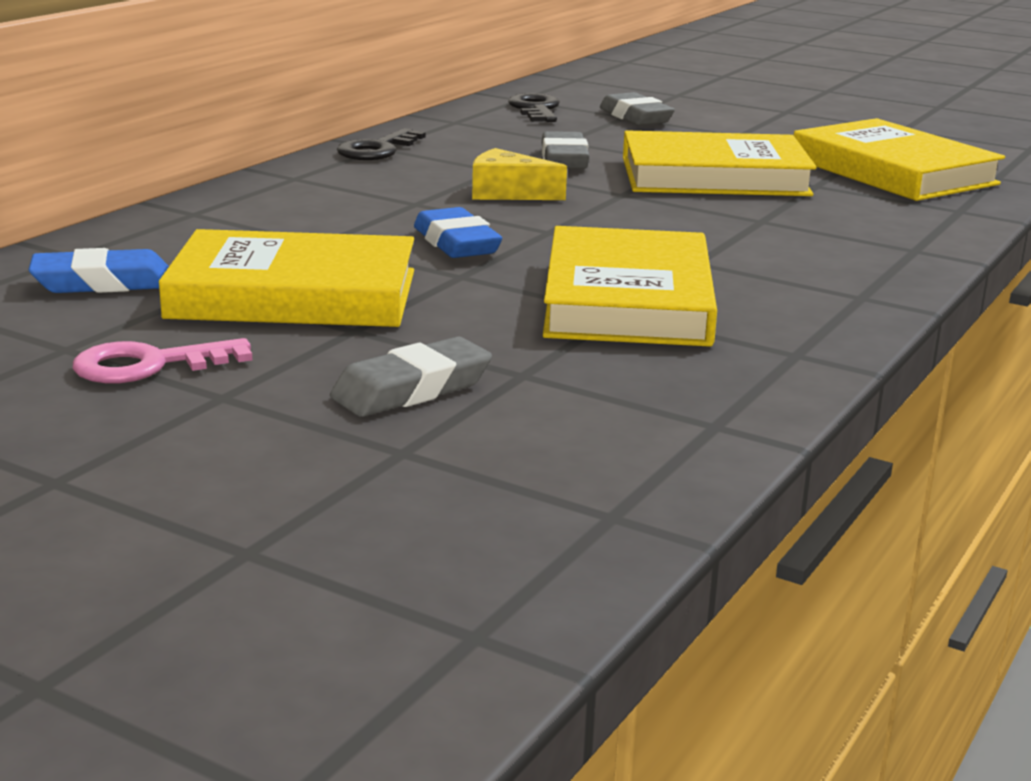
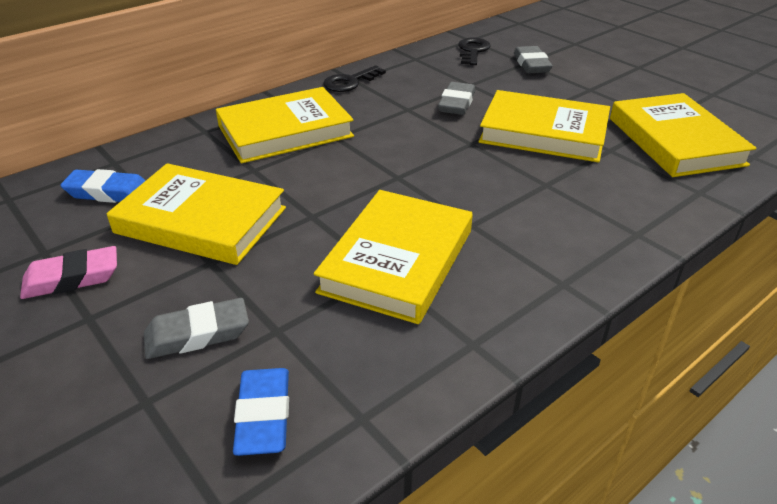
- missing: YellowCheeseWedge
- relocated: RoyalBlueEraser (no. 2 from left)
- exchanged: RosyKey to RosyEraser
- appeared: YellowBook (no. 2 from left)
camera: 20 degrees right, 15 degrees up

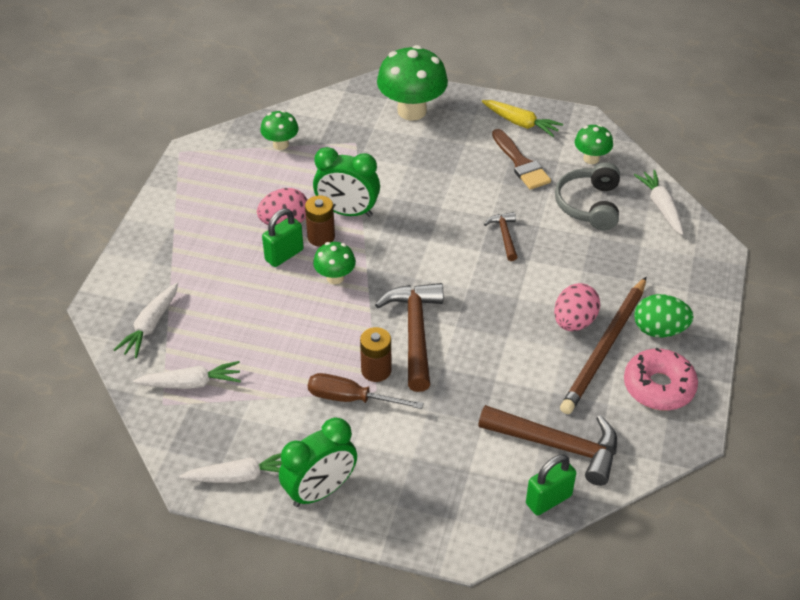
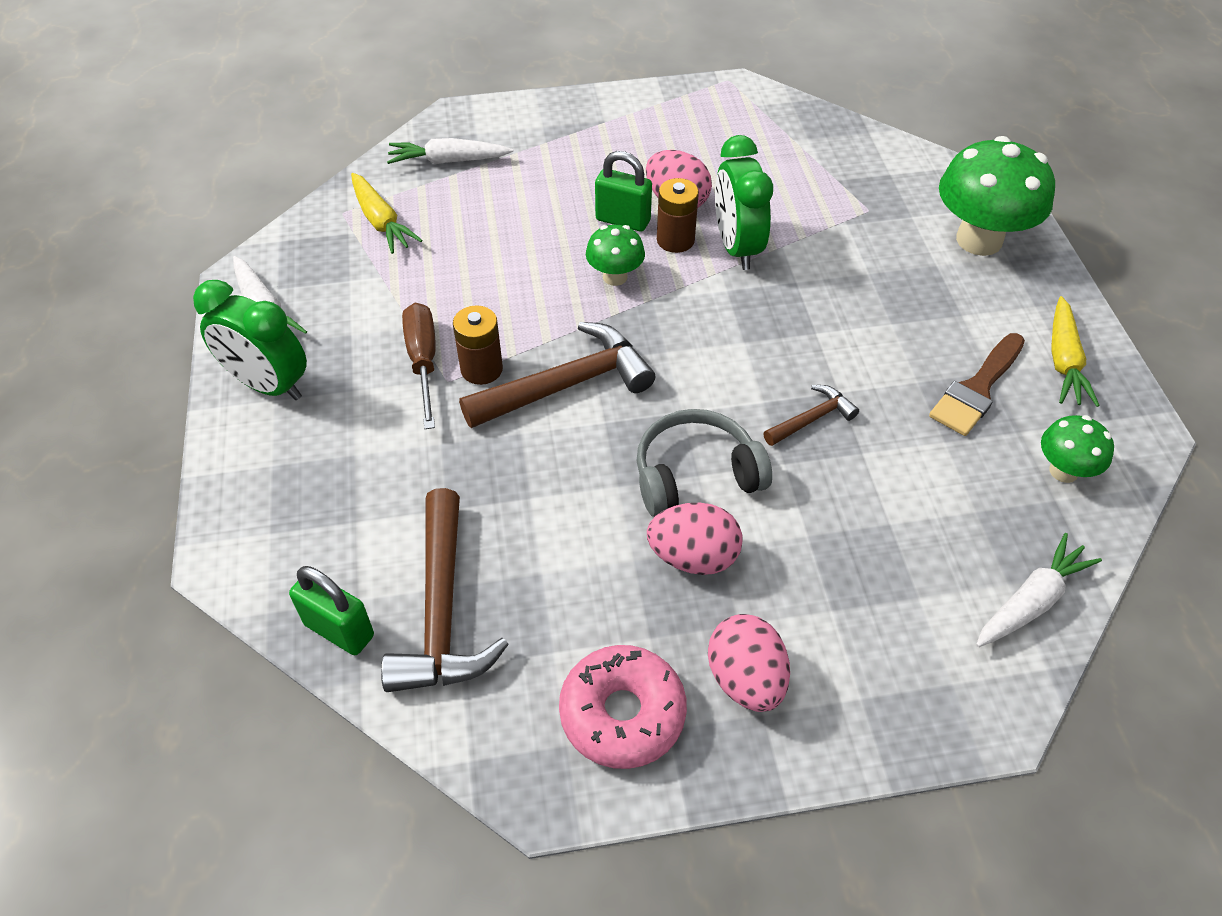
- missing: GreenToadstool (no. 1 from left)
- relocated: GrayOverEarHeadphones
- missing: RussetLeadPencil
- colour: GreenToyEgg to RosyToyEgg (no. 3 from left)
- colour: SnowWhiteToyCarrot (no. 2 from left) to YellowToyCarrot (no. 1 from left)
camera: 65 degrees right, 5 degrees up

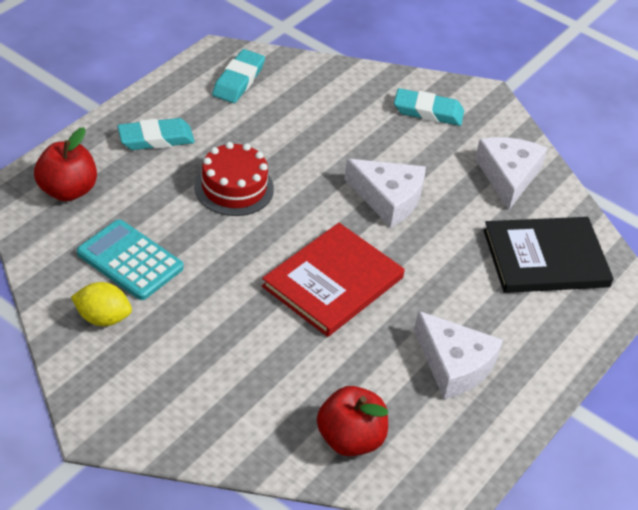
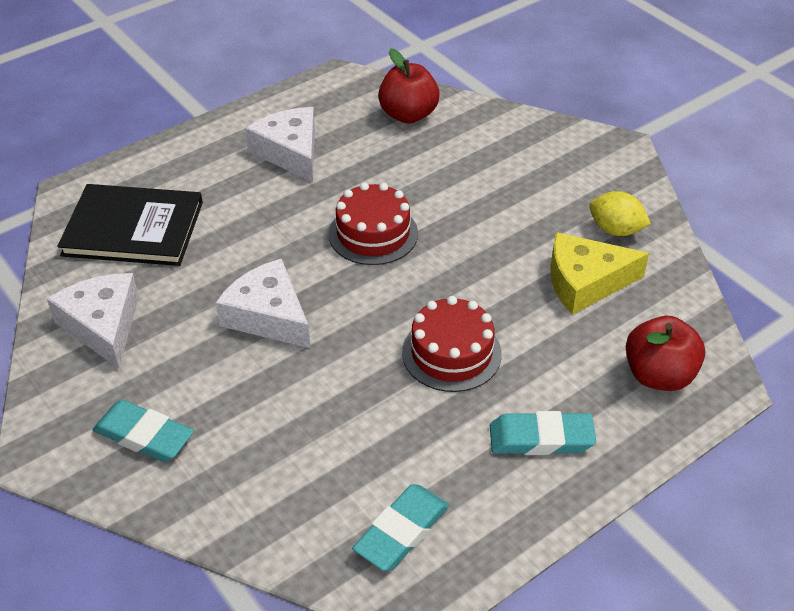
- spun: SnowWhiteCheeseWedge (no. 3 from left in the first image) 135 degrees clockwise
- exchanged: AquaPocketCalculator to YellowCheeseWedge
- exchanged: RedBook to RedCake (no. 1 from left)
camera: 160 degrees left, 0 degrees up

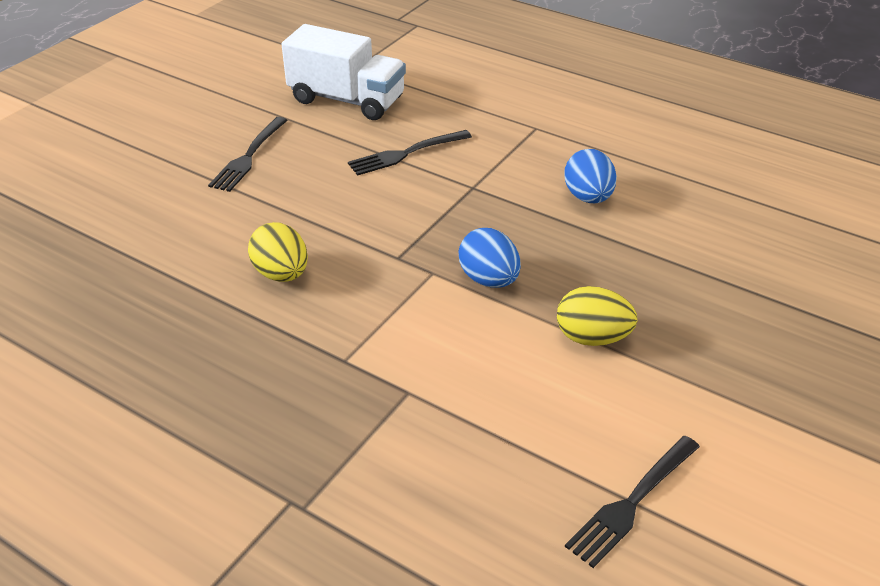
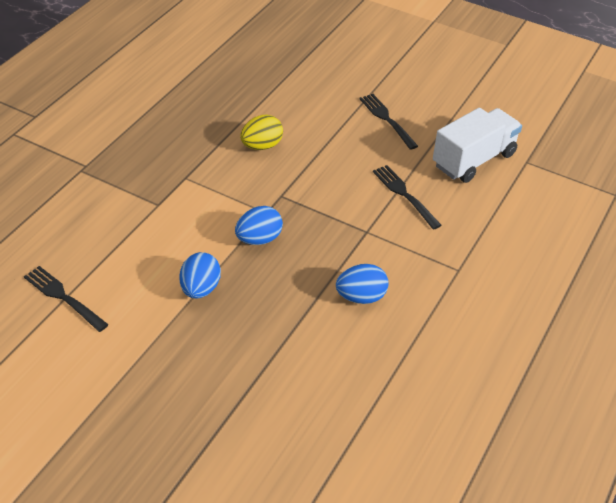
- spun: SnowWhiteLorry 150 degrees counterclockwise
- spun: EbonyFork (no. 1 from left in the first image) 45 degrees clockwise
- colour: YellowToyEgg (no. 2 from left) to RoyalBlueToyEgg (no. 1 from left)
camera: 85 degrees right, 5 degrees up

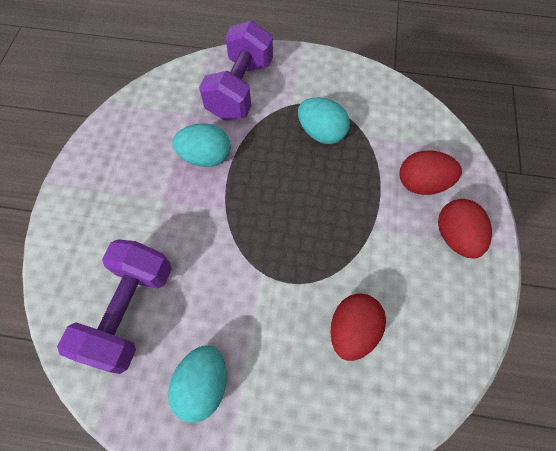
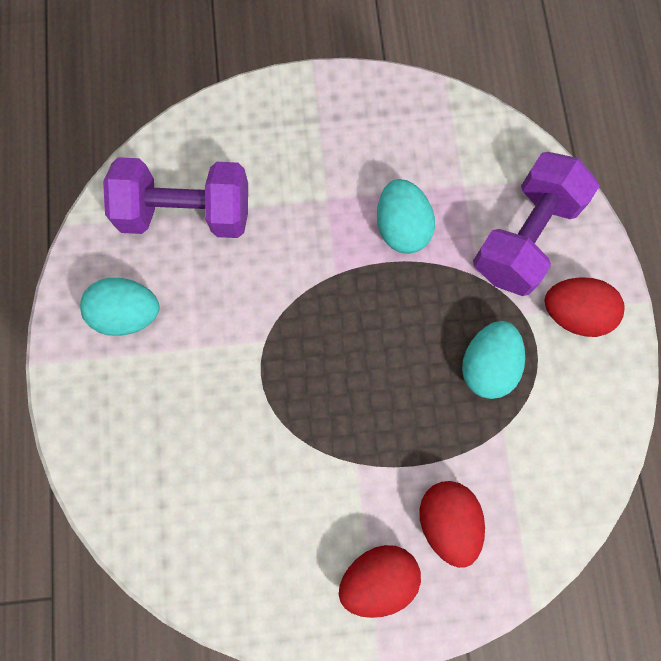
- spun: VioletDumbbell (no. 2 from left) 60 degrees counterclockwise
- relocated: RedToyEgg (no. 1 from left in the first image) to RedToyEgg (no. 3 from left)
camera: 75 degrees right, 10 degrees up

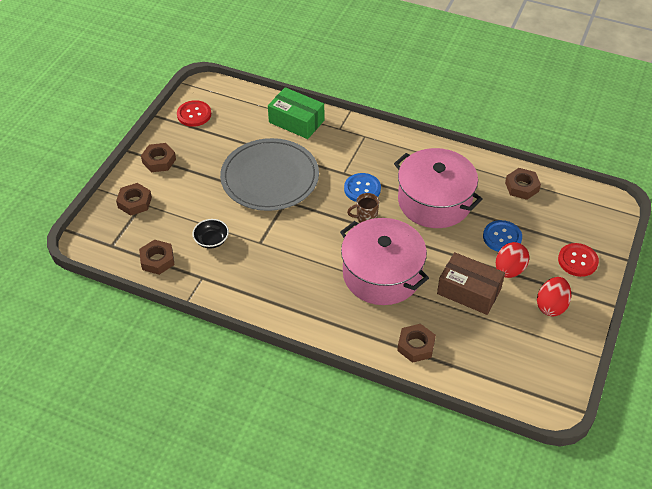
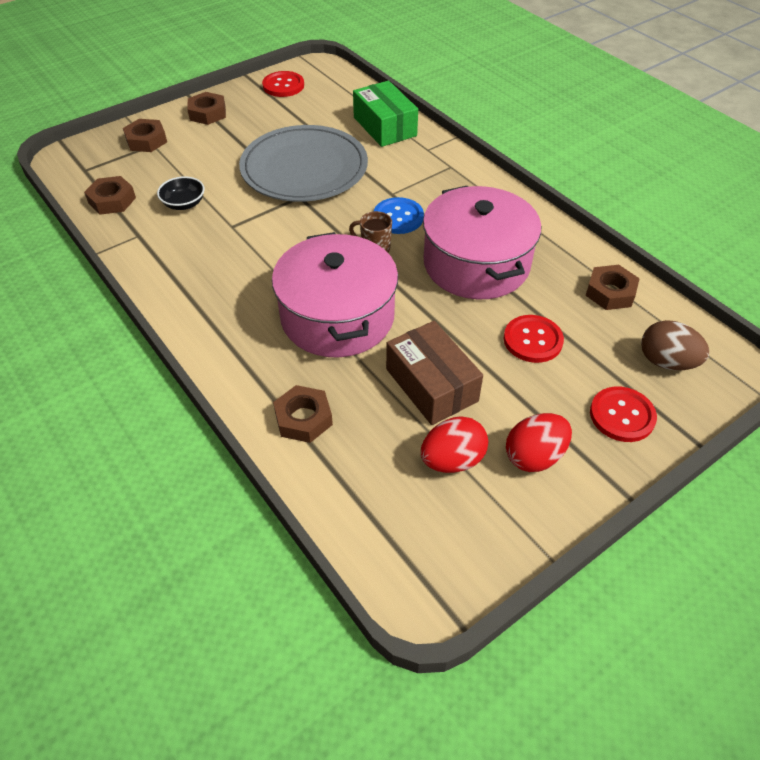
- colour: RoyalBlueButton (no. 2 from left) to RedButton (no. 2 from left)
- relocated: RedToyEgg (no. 1 from left)
- appeared: RussetToyEgg
camera: 30 degrees right, 0 degrees up

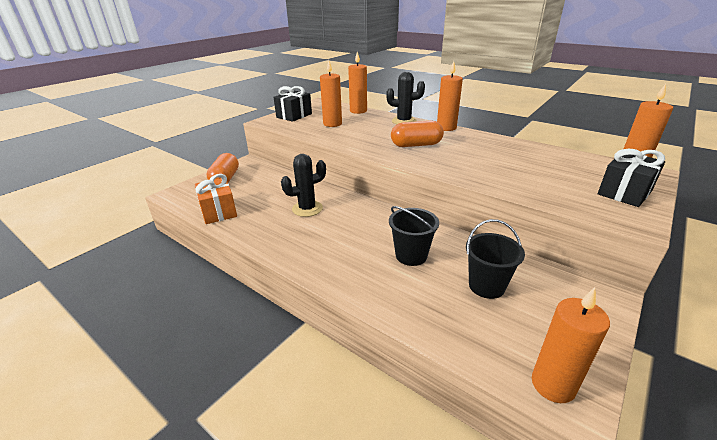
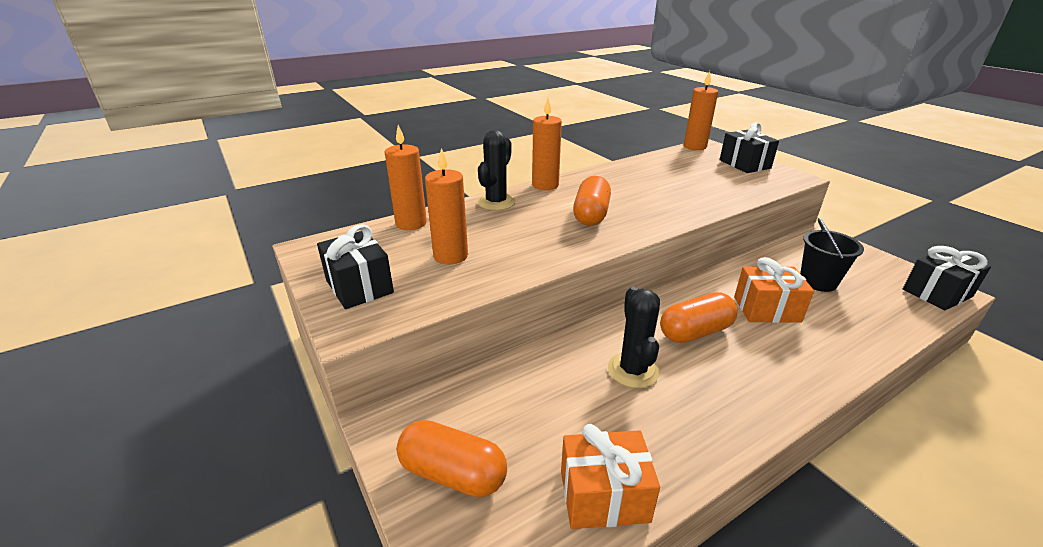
- exchanged: EbonyPail (no. 1 from left) to OrangeWrappedGift (no. 2 from left)
- exchanged: OrangeWaxCandle (no. 4 from left) to EbonyWrappedGift (no. 3 from left)
- appeared: OrangePill (no. 3 from left)
camera: 70 degrees left, 0 degrees up

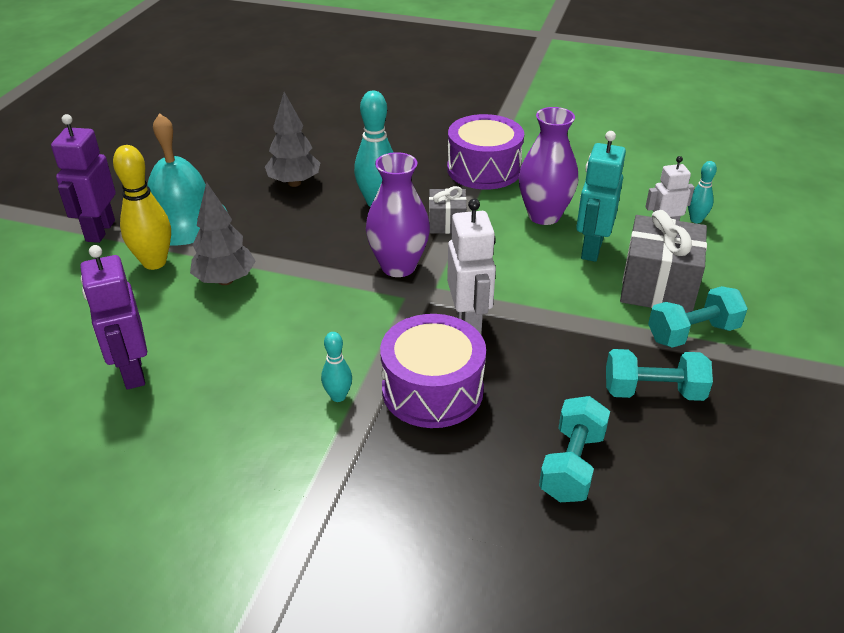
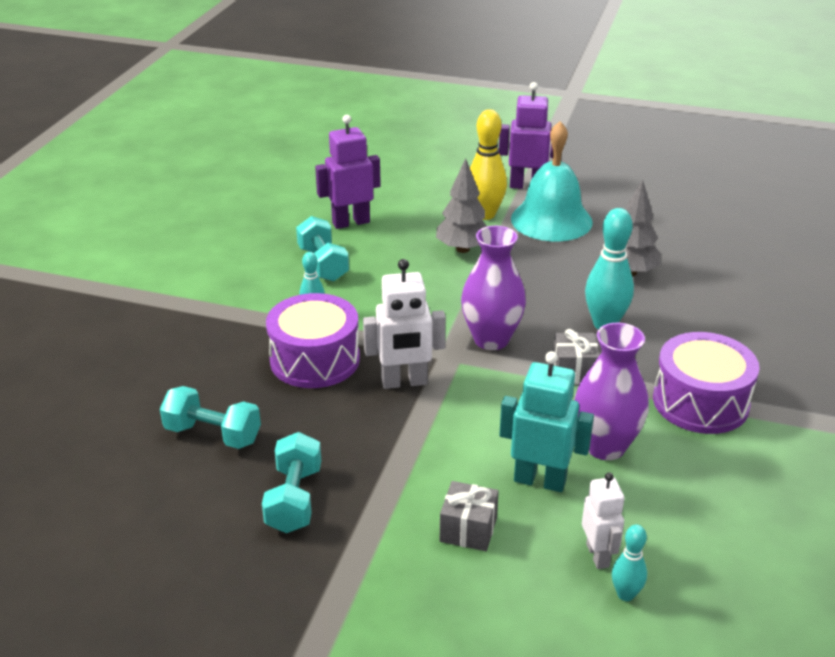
- size: GrayWrappedGift (no. 2 from left in the first image) x0.56
- relocated: AquaDumbbell (no. 3 from left)
camera: 90 degrees right, 5 degrees down

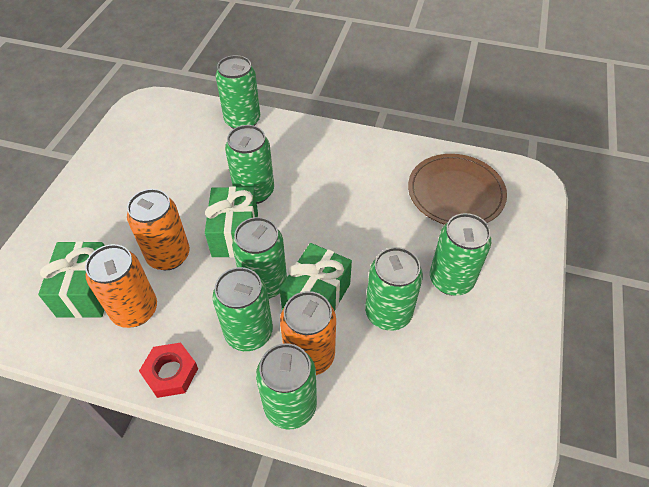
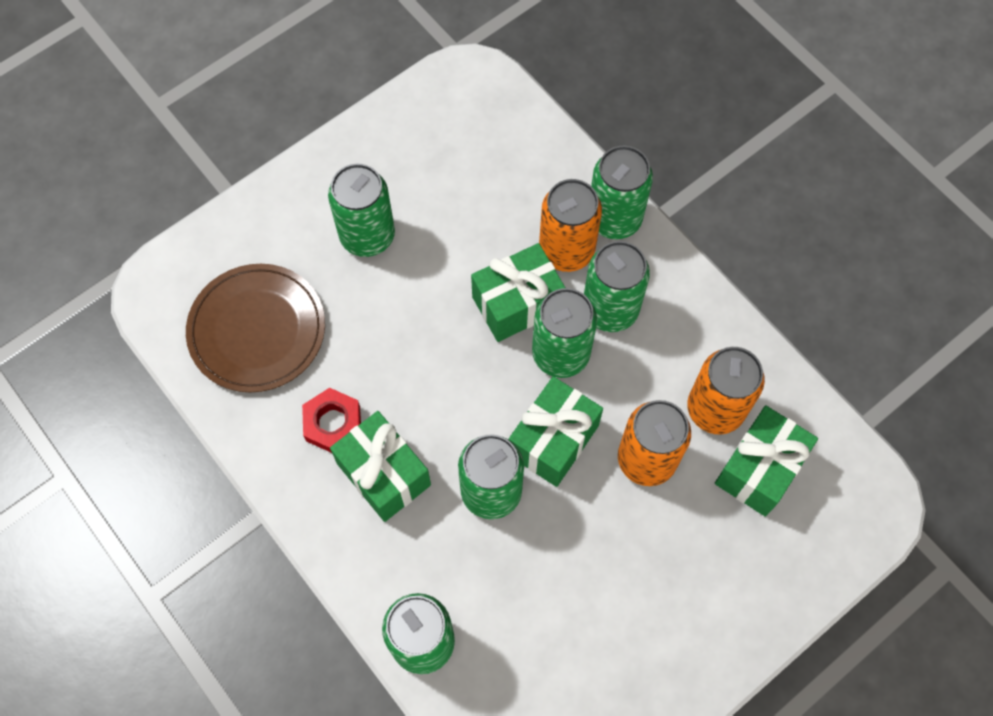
- missing: GreenCan (no. 6 from left)
- relocated: RedNut
- appeared: GreenWrappedGift (no. 1 from left)
camera: 145 degrees left, 15 degrees up

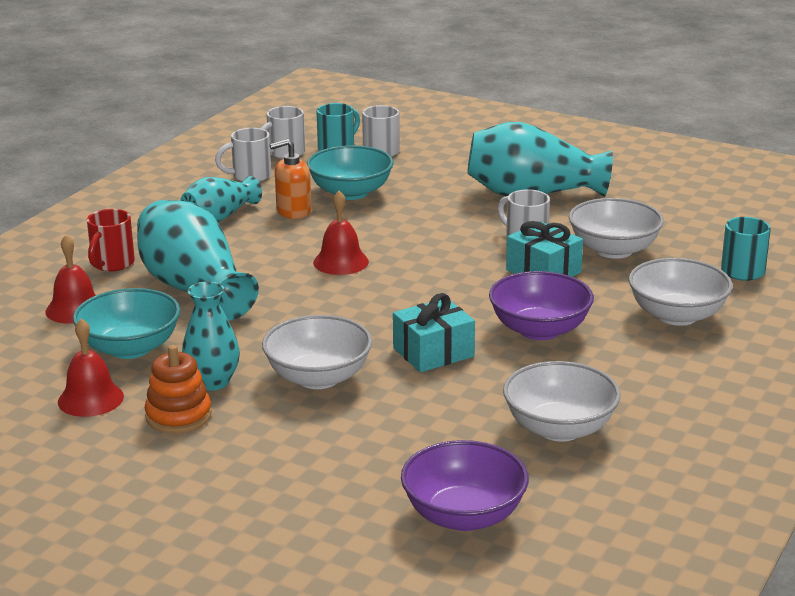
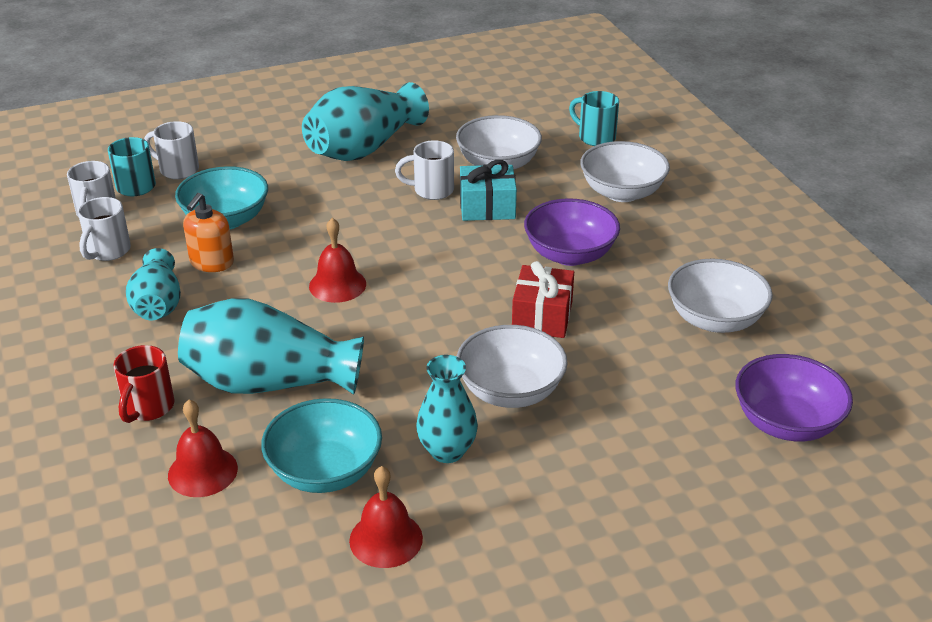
- spun: RedCoffeeMug 45 degrees clockwise
- colour: AquaWrappedGift (no. 1 from left) to RedWrappedGift
- missing: OrangeStackingRings
camera: 50 degrees left, 10 degrees up

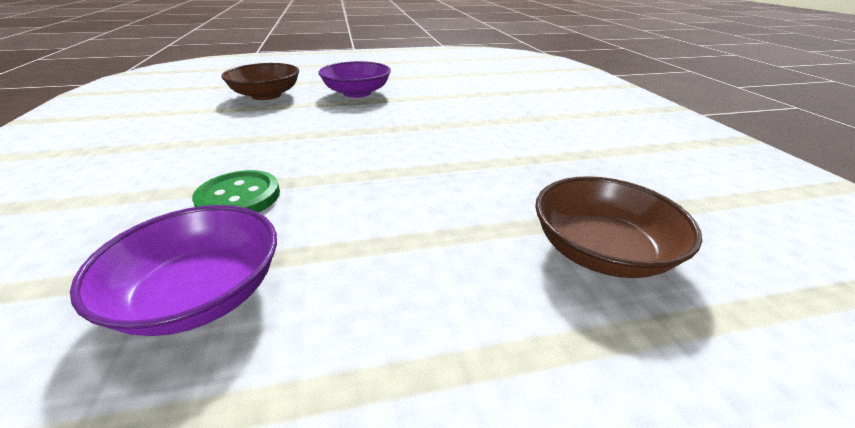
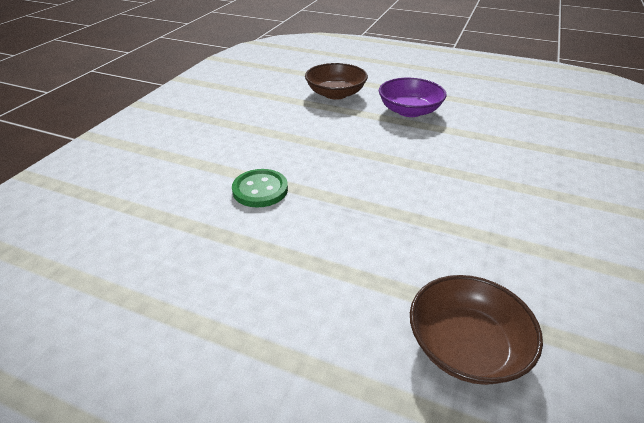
- missing: VioletBowl (no. 1 from left)
camera: 35 degrees right, 5 degrees up

